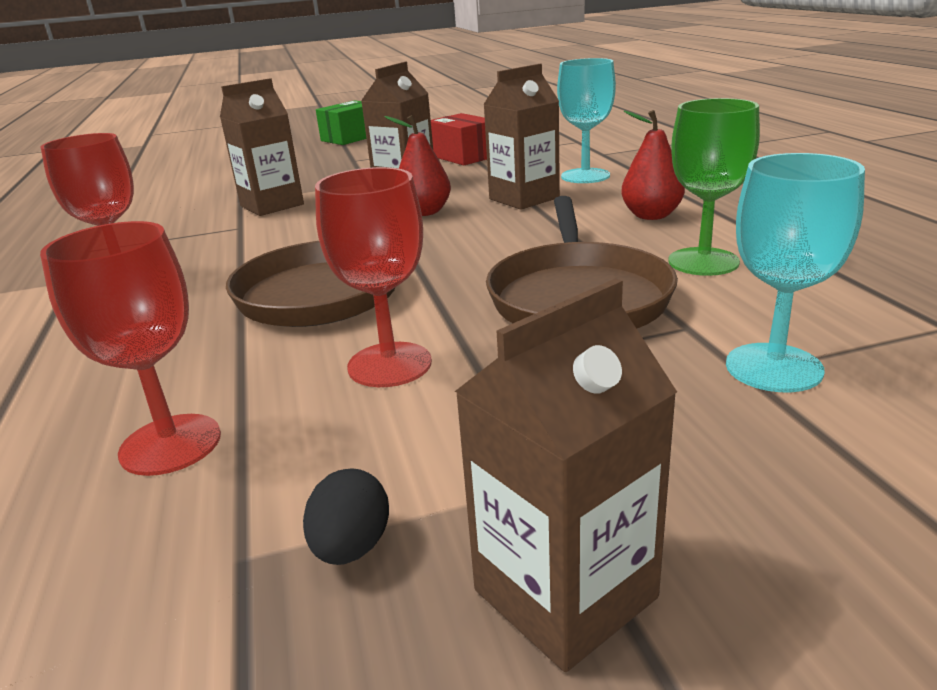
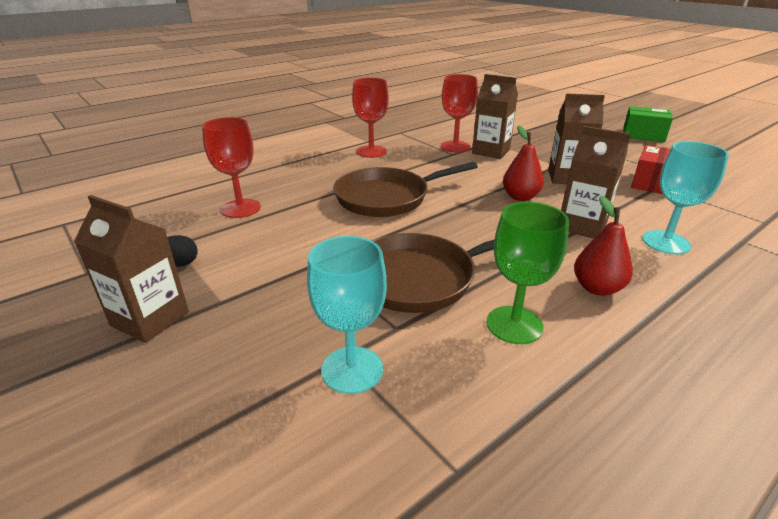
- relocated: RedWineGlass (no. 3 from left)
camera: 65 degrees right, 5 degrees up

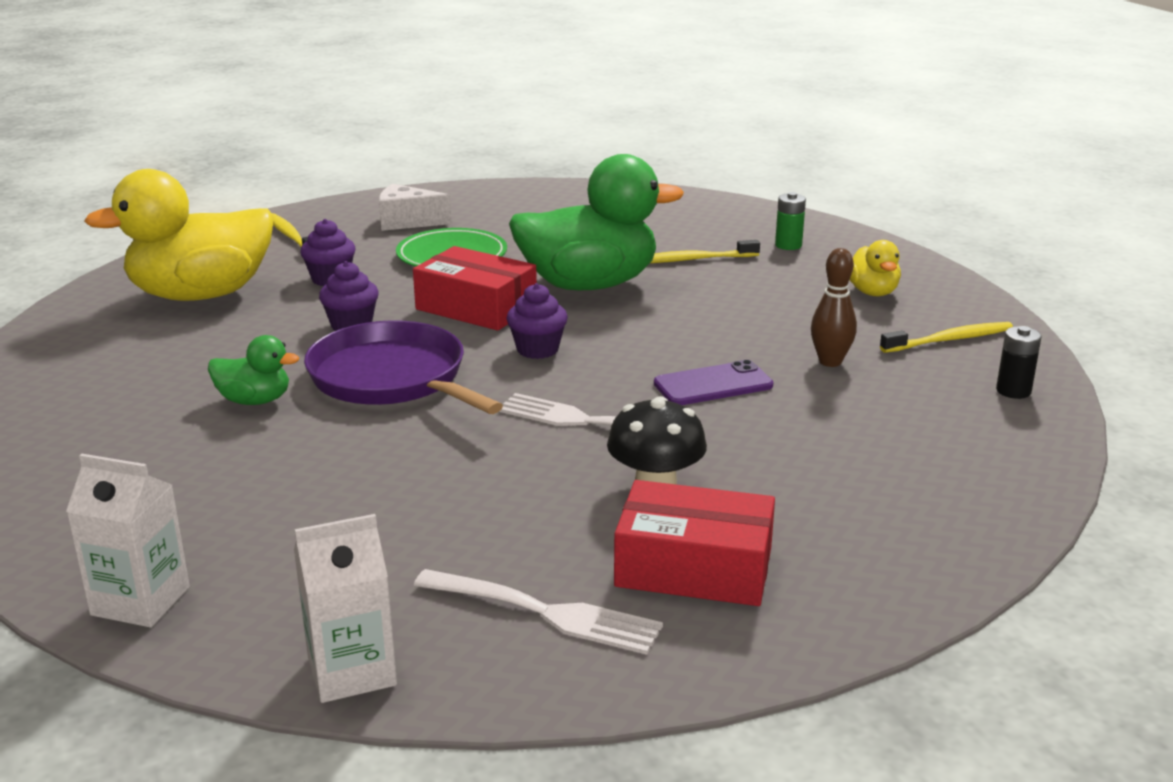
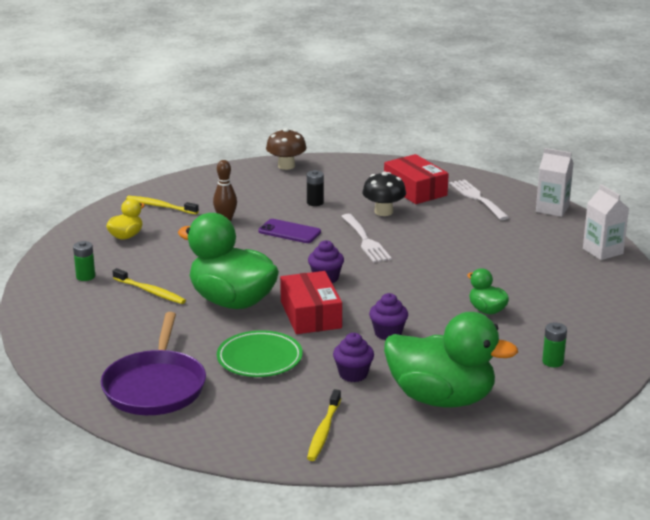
- colour: YellowDuck (no. 1 from left) to GreenDuck (no. 2 from left)
- missing: SnowWhiteCheeseWedge
- relocated: VioletFryingPan
- relocated: EbonyBattery
- appeared: RussetToadstool
- appeared: GreenBattery (no. 2 from left)
camera: 135 degrees left, 0 degrees up

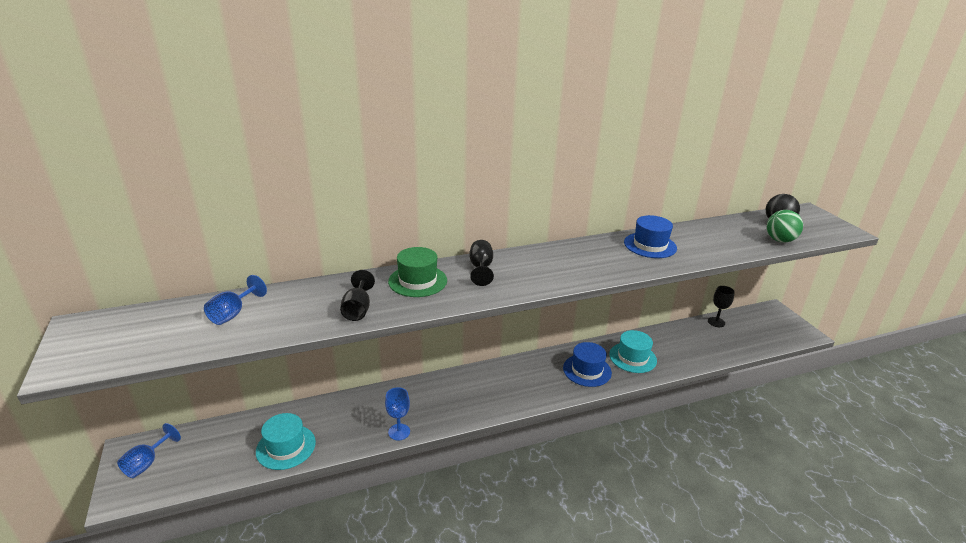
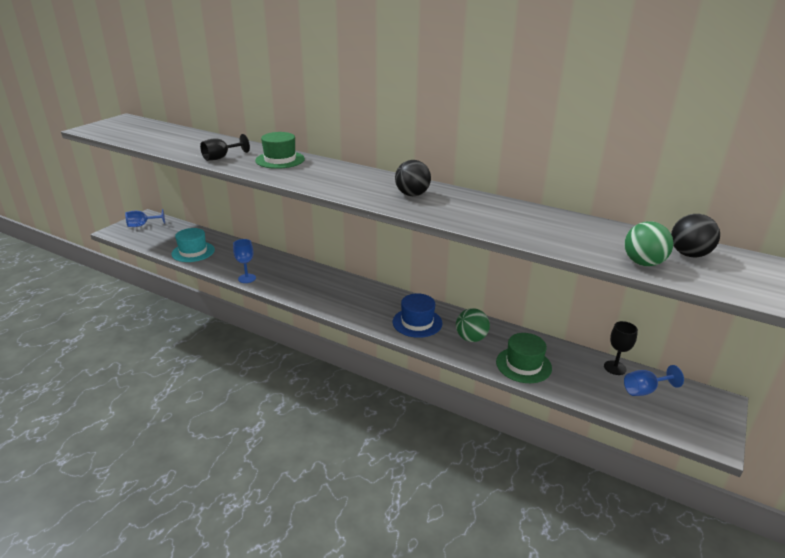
- missing: RoyalBlueTopHat (no. 2 from left)
- missing: EbonyWineGlass (no. 2 from left)
- relocated: RoyalBlueWineGlass (no. 2 from left in the first image) to RoyalBlueWineGlass (no. 3 from left)
- exchanged: AquaTopHat (no. 2 from left) to GreenBall (no. 1 from left)
- appeared: EbonyBall (no. 1 from left)
- appeared: GreenTopHat (no. 2 from left)
camera: 50 degrees right, 0 degrees up

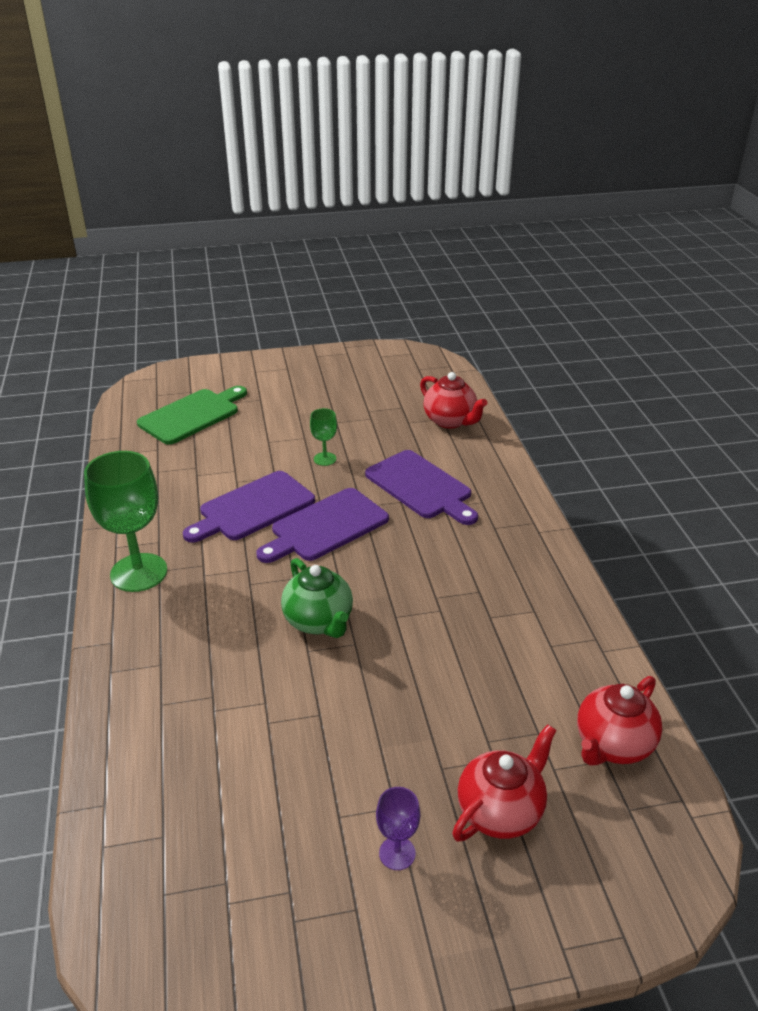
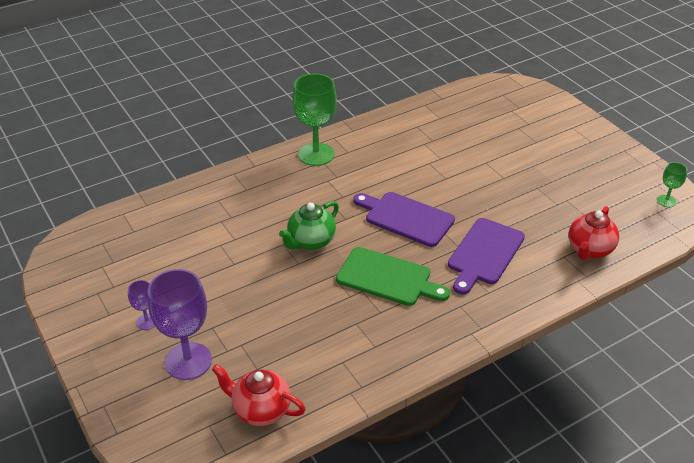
- relocated: GreenBreadBoard
- relocated: GreenWineGlass (no. 2 from left)
- missing: VioletBreadBoard (no. 1 from left)
- exchanged: RedTeapot (no. 2 from left) to VioletWineGlass (no. 2 from left)
camera: 70 degrees right, 5 degrees up

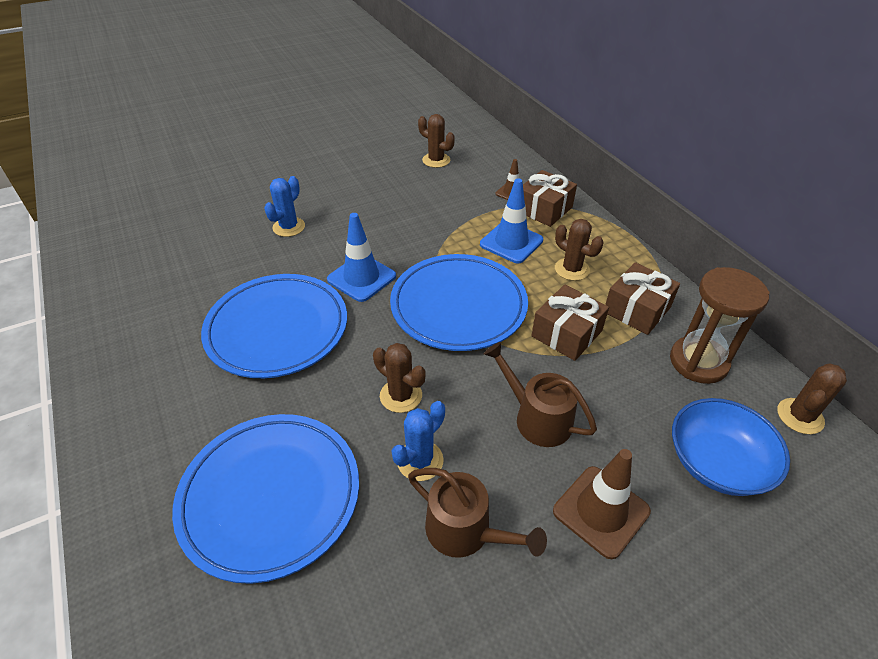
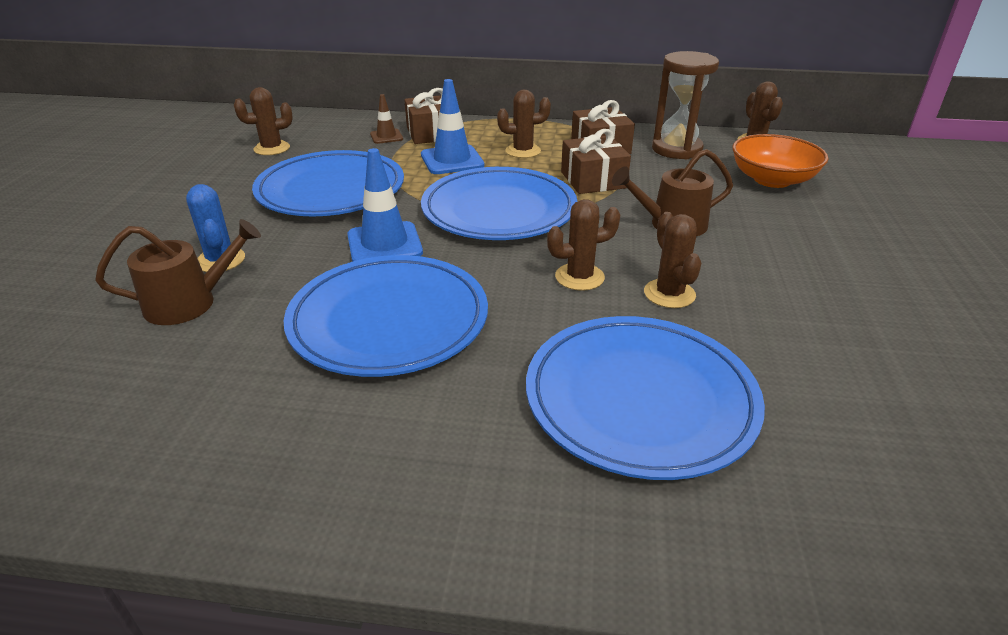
- colour: RoyalBlueBowl to OrangeBowl
- colour: RoyalBlueCactus (no. 2 from left) to RussetCactus (no. 4 from left)
- missing: RussetRoadCone (no. 2 from left)
- relocated: RussetWateringCan (no. 1 from left)
- appeared: RoyalBluePlate (no. 1 from left)
camera: 55 degrees left, 10 degrees down

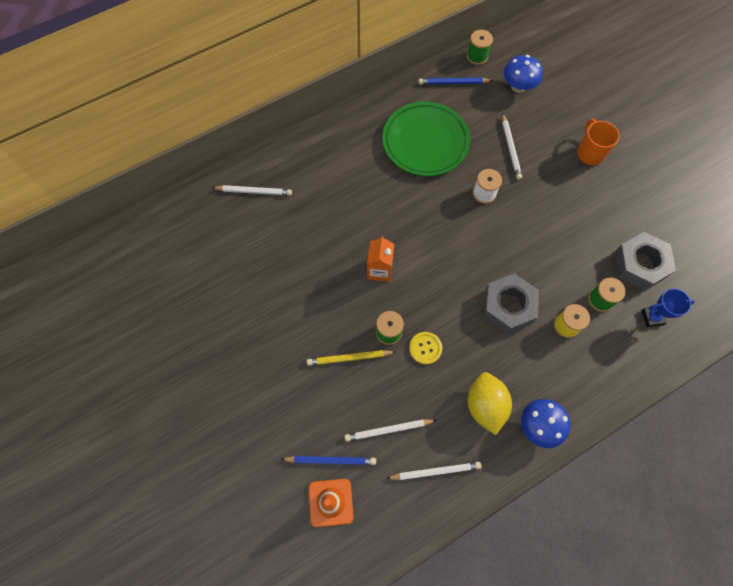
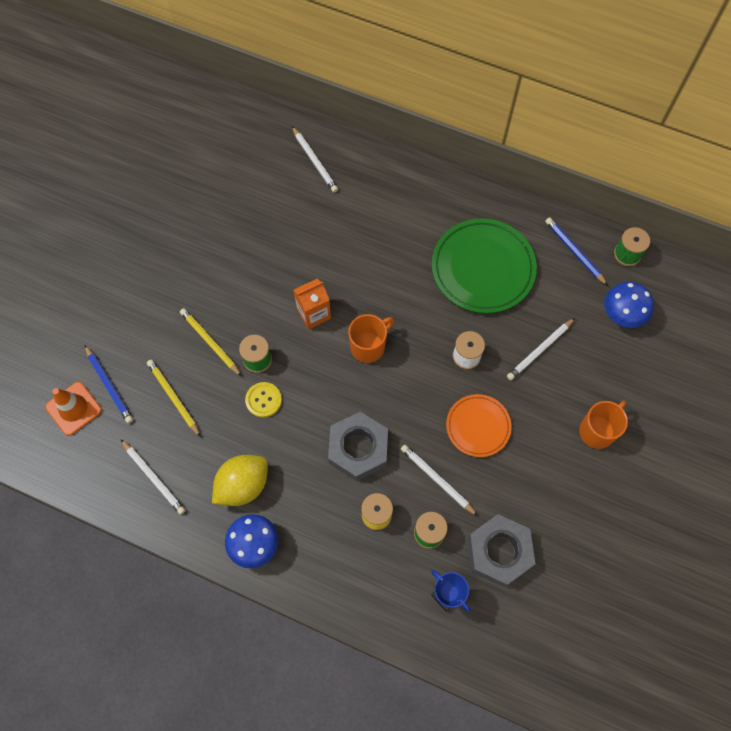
- relocated: SnowWhiteLeadPencil (no. 2 from left in the first image) to SnowWhiteLeadPencil (no. 3 from left)
- appeared: OrangeCoffeeMug (no. 1 from left)
- appeared: YellowLeadPencil (no. 1 from left)
- appeared: OrangePlate
camera: 55 degrees right, 0 degrees up

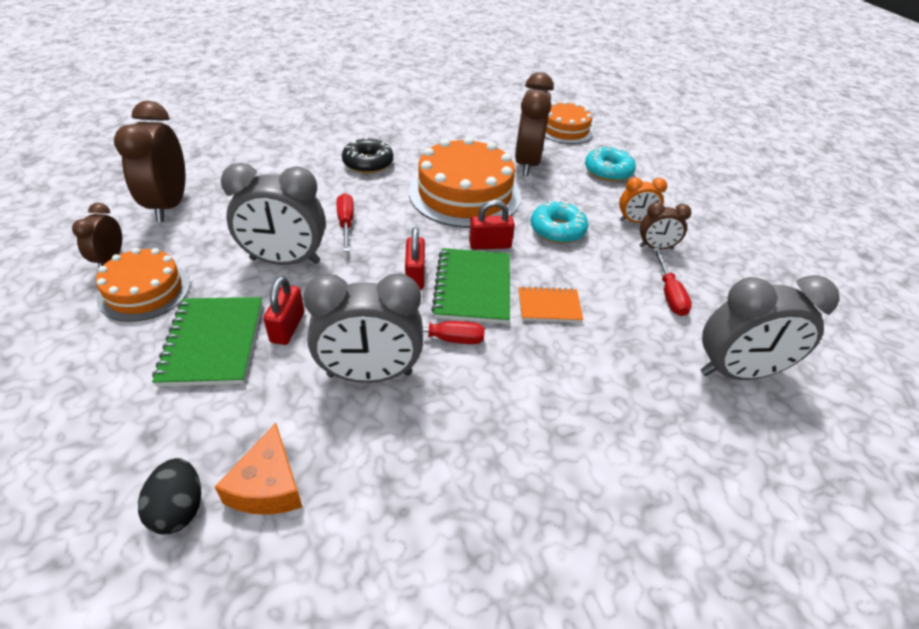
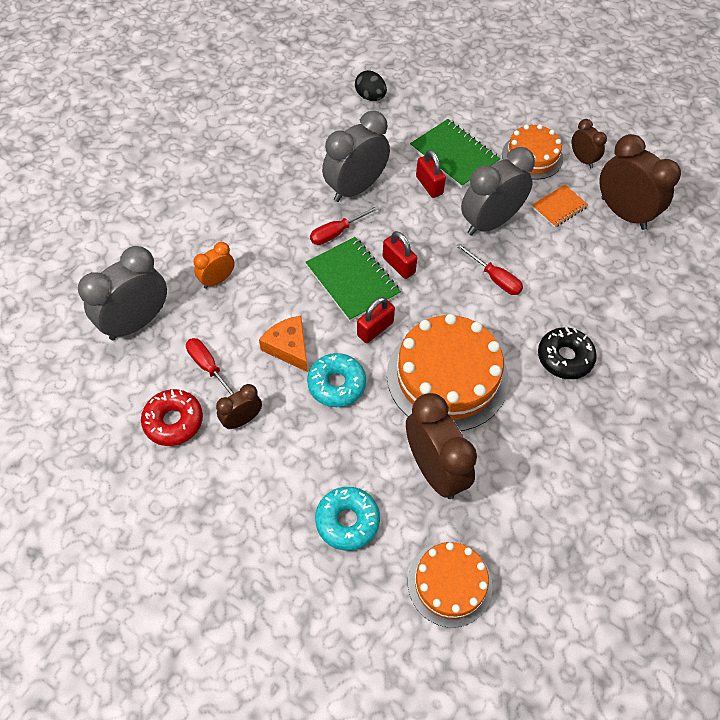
- relocated: OrangeClock
- relocated: OrangeNotepad
- relocated: OrangeCheeseWedge
- appeared: RedDoughnut
camera: 145 degrees right, 15 degrees up

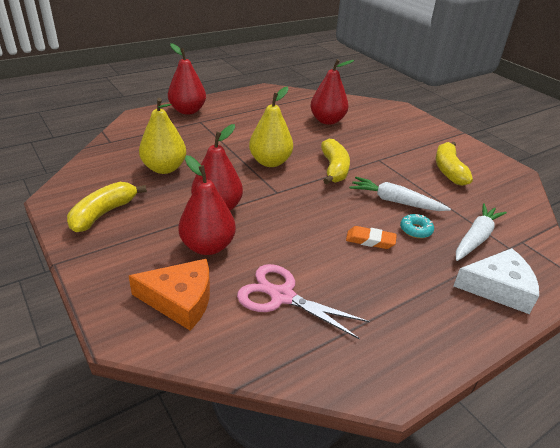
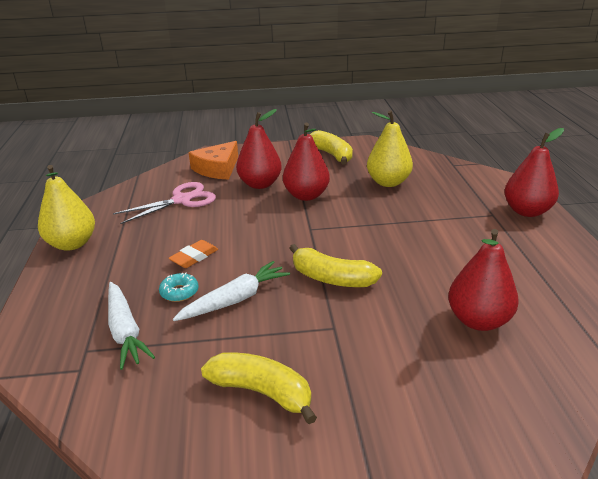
- relocated: YellowPearFruit (no. 2 from left in the first image) to YellowPearFruit (no. 1 from left)
- missing: SnowWhiteCheeseWedge
camera: 120 degrees right, 5 degrees down

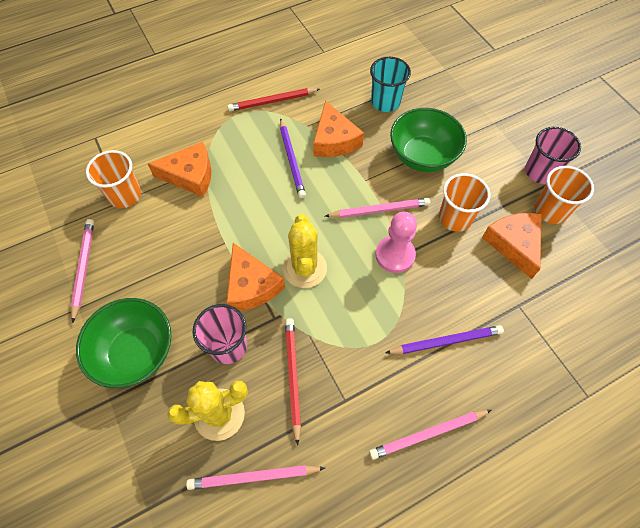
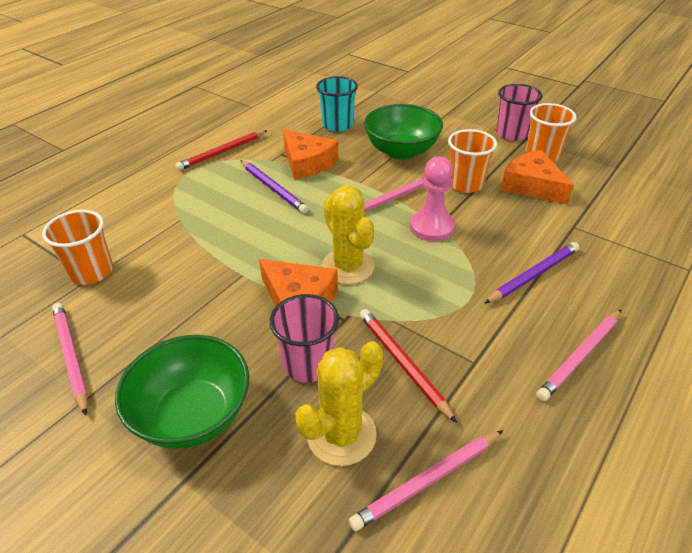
- missing: OrangeCheeseWedge (no. 1 from left)
camera: 25 degrees left, 20 degrees down

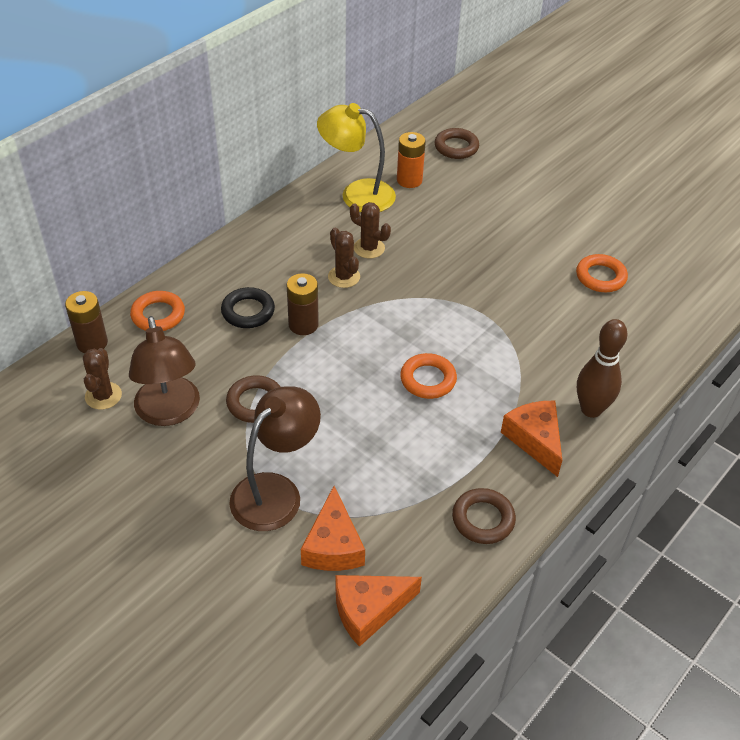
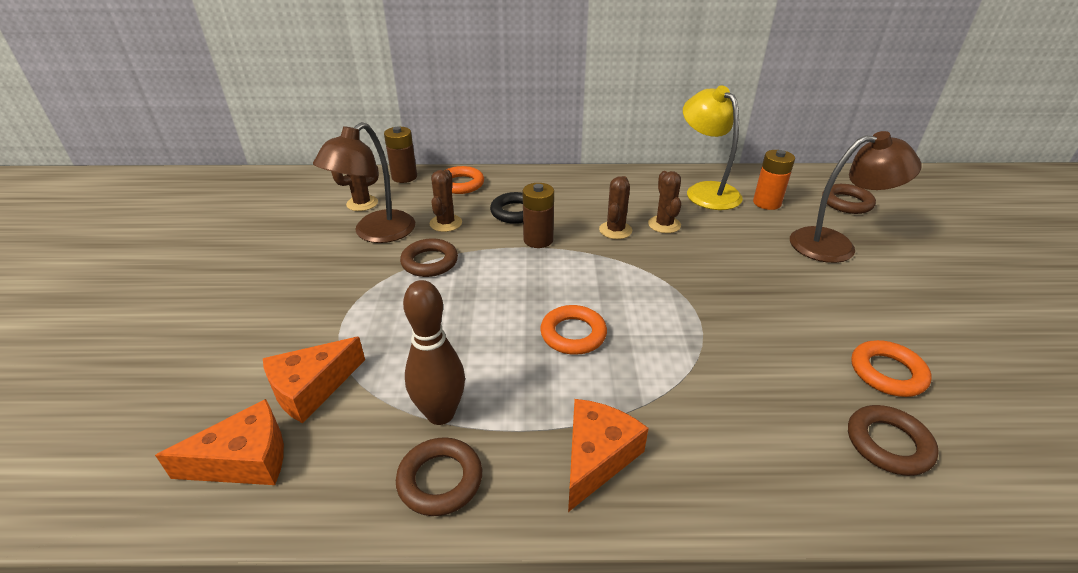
- relocated: RussetTenpin
- relocated: RussetReadingLamp (no. 2 from left)
- spun: OrangeCheeseWedge (no. 2 from left in the first image) 135 degrees clockwise
- appeared: RussetCactus (no. 2 from left)
- appeared: RussetTorus (no. 4 from left)
camera: 50 degrees right, 10 degrees down

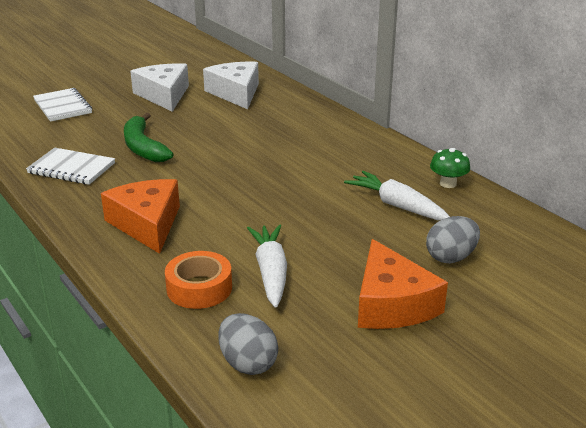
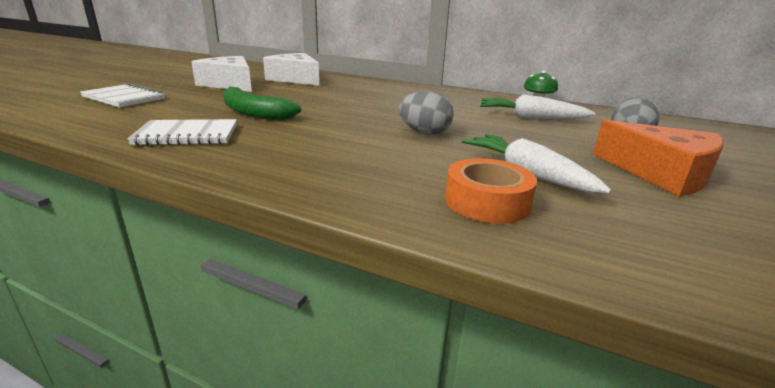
- missing: OrangeCheeseWedge (no. 1 from left)
- relocated: GrayToyEgg (no. 1 from left)
camera: 30 degrees left, 5 degrees down

